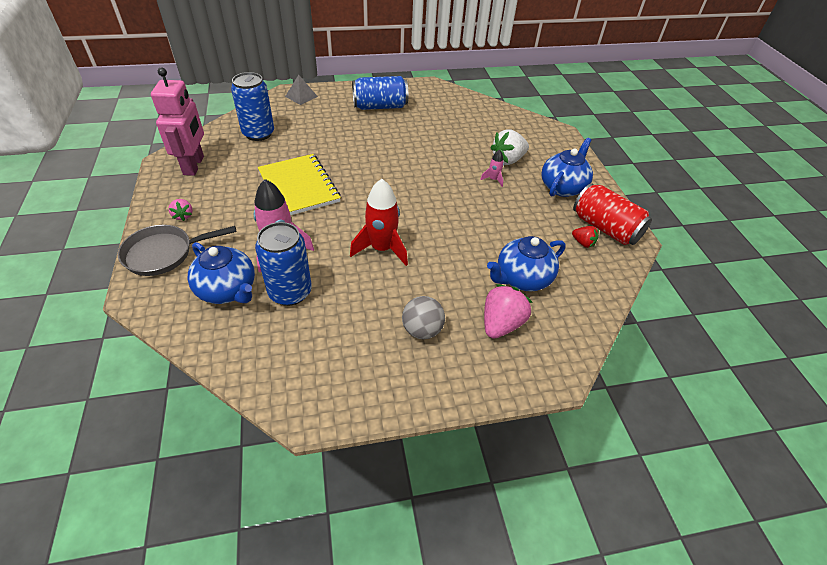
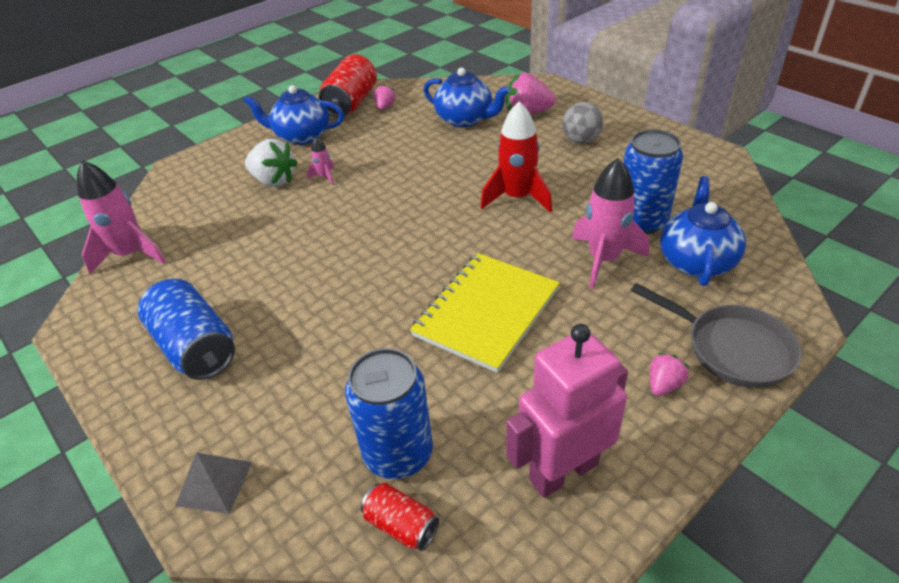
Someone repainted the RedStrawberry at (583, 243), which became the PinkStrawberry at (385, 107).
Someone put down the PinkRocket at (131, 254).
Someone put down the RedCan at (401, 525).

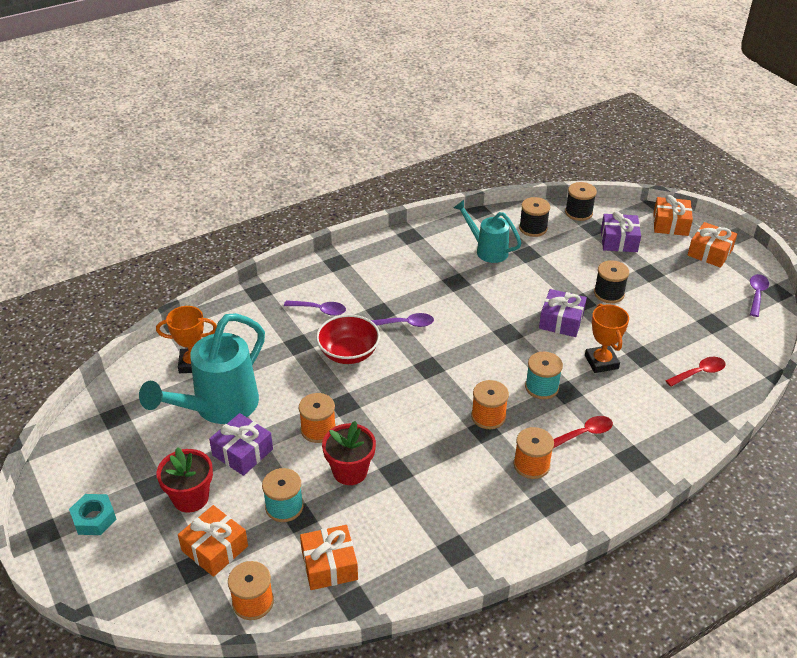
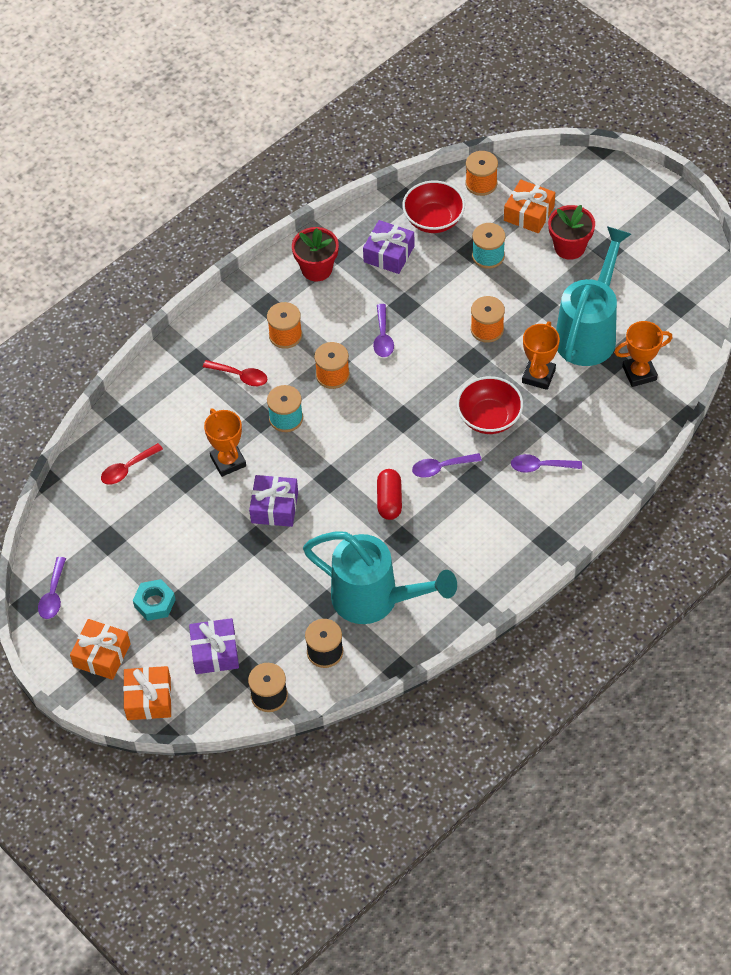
Someone carried the TurquoiseNut from (94, 518) to (155, 603).
Someone carried the PurpleGift from (242, 452) to (389, 254).
Someone swapped the OrangeGift at (329, 565) for the RedBowl at (433, 220).
Someone carried the RedFlowerPot from (350, 471) to (317, 269).
Someone scaled the TurquoiseWateringCan at (487, 250) by 1.67.
Someone rotated the RedSpoon at (584, 433) by 120 degrees counterclockwise.
Someone took away the BlackSpool at (609, 293).
Someone put down the PurpleSpoon at (383, 337).
Someone put down the RedCapsule at (389, 500).
Someone put down the OrangeTrophy at (538, 376).

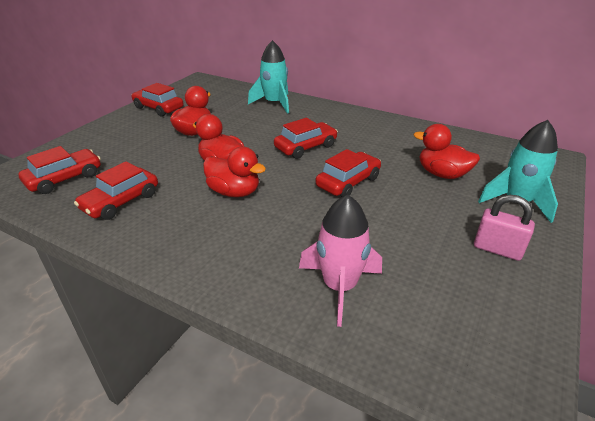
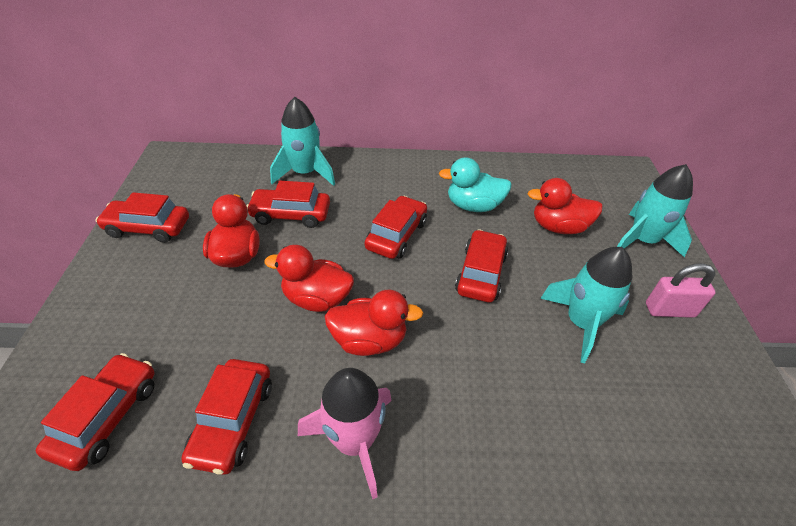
Someone carried the PinkRocket from (339, 287) to (354, 441).
Someone put down the RedCar at (291, 214).
Someone put down the TurquoiseDuck at (473, 206).
Someone put down the TurquoiseRocket at (581, 323).

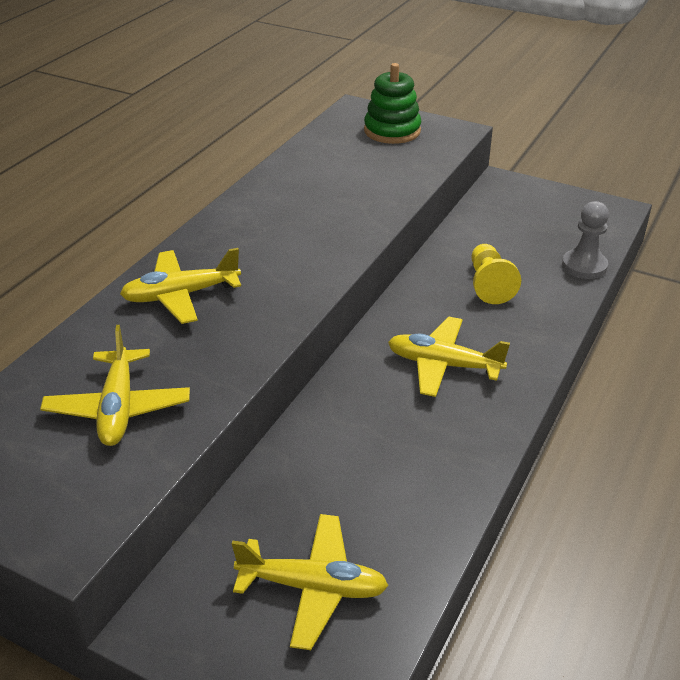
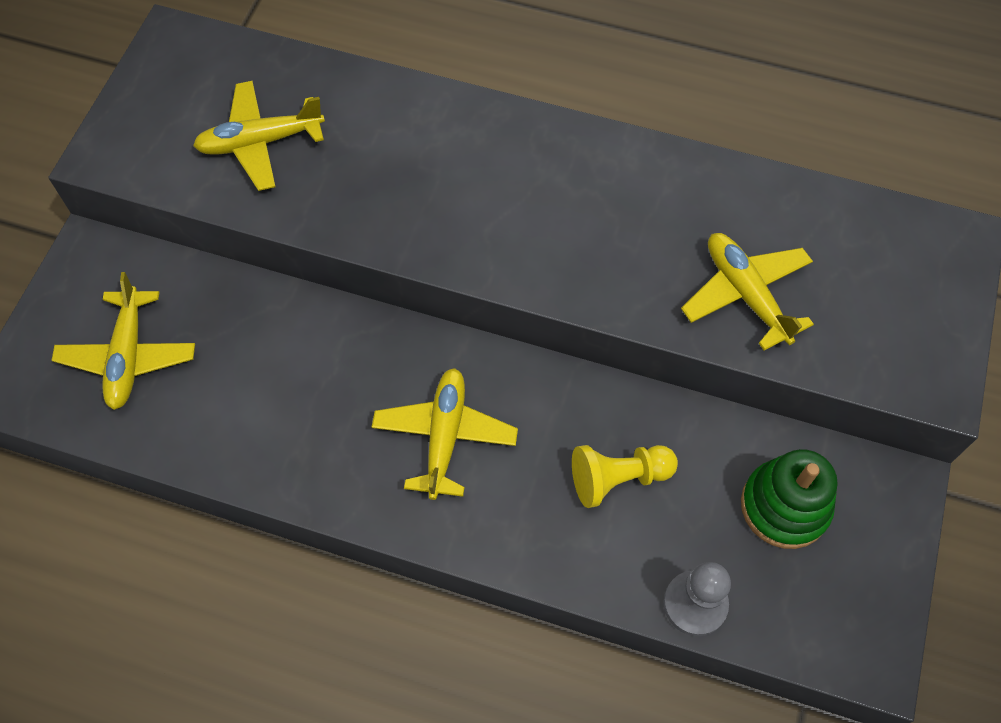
Someone carried the YellowPlane from (181, 295) to (746, 294).
Someone carried the GreenStackingToy from (392, 131) to (784, 506).

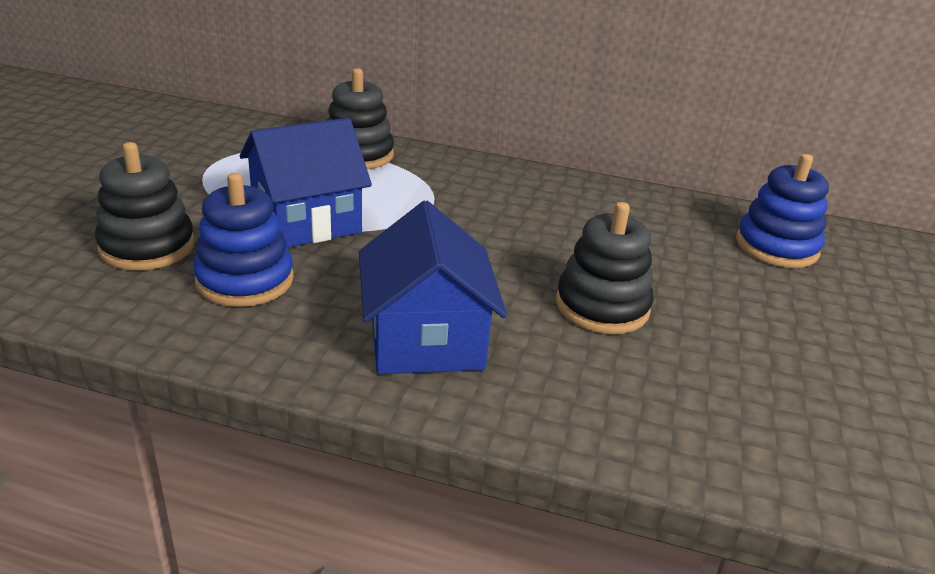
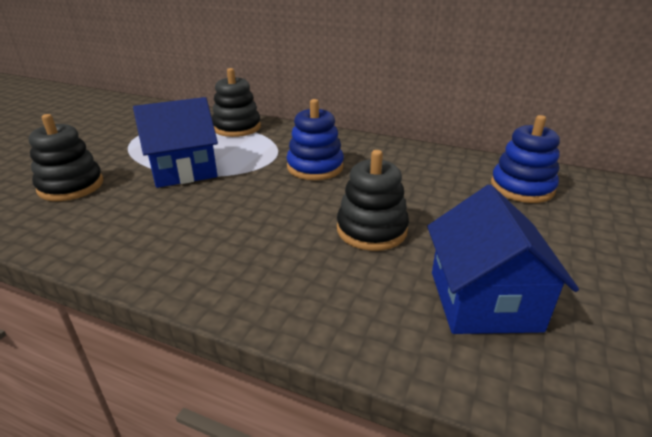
Someone carried the BlueStackingToy from (245, 280) to (315, 167).
Someone carried the BlueHouse from (426, 339) to (484, 300).

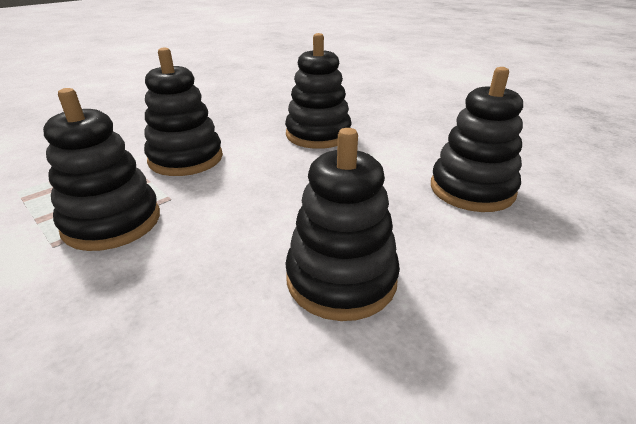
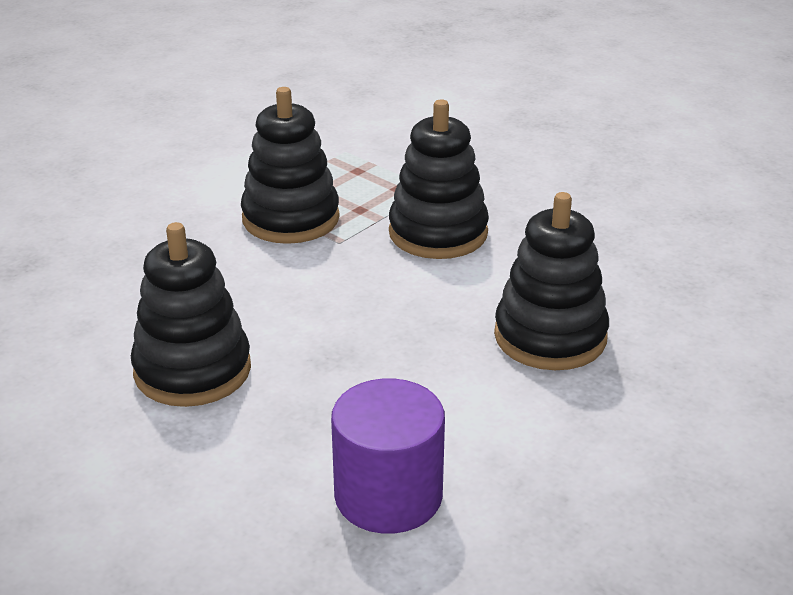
Someone swapped the BlackStackingToy at (472, 189) for the PurpleCylinder at (388, 495).

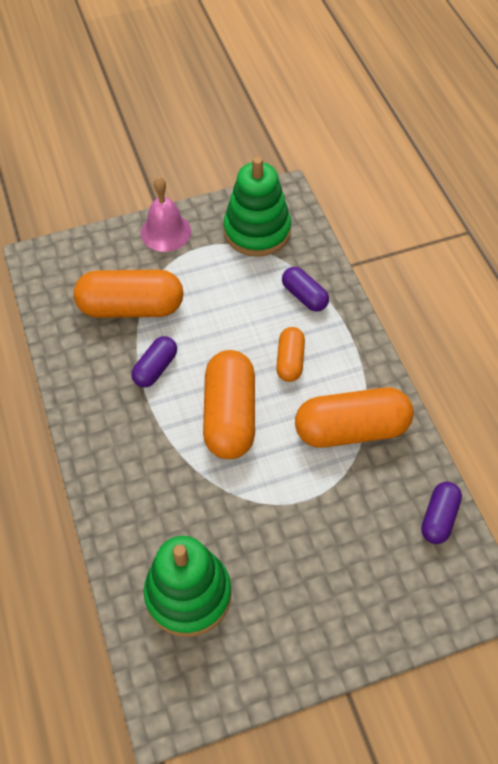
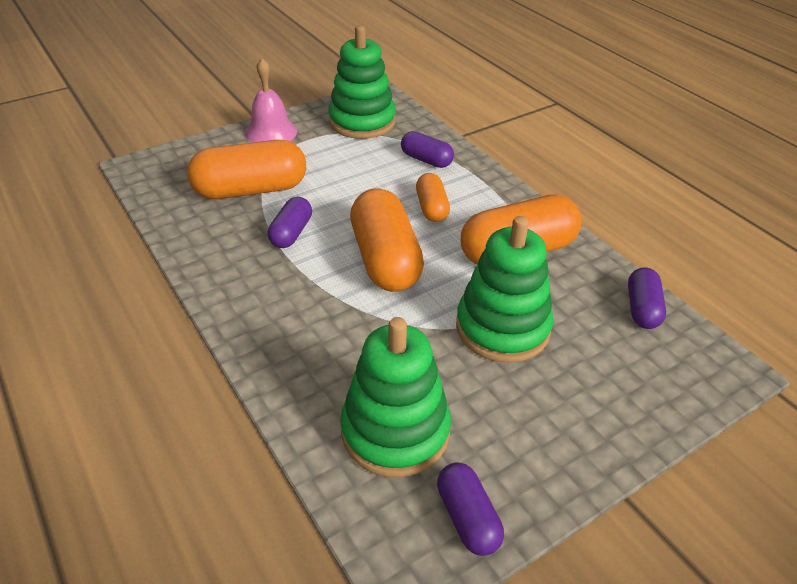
Someone put down the PurpleCapsule at (467, 518).
Someone put down the GreenStackingToy at (502, 328).

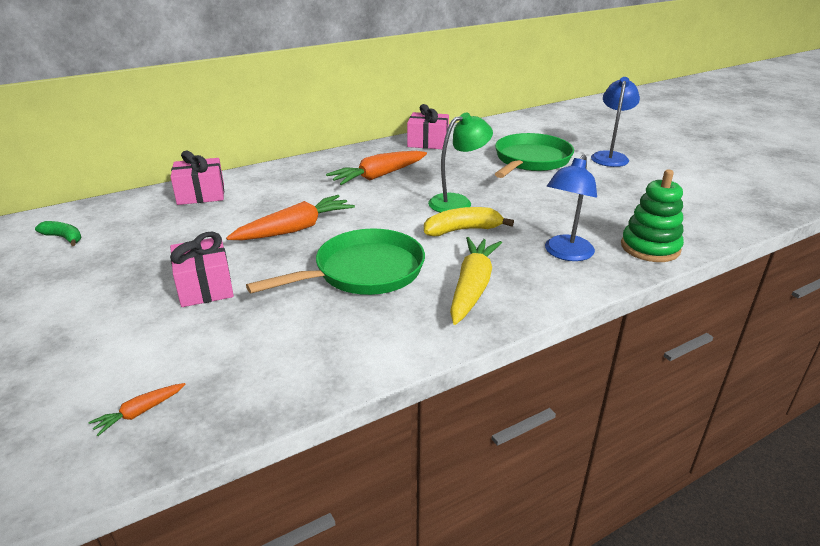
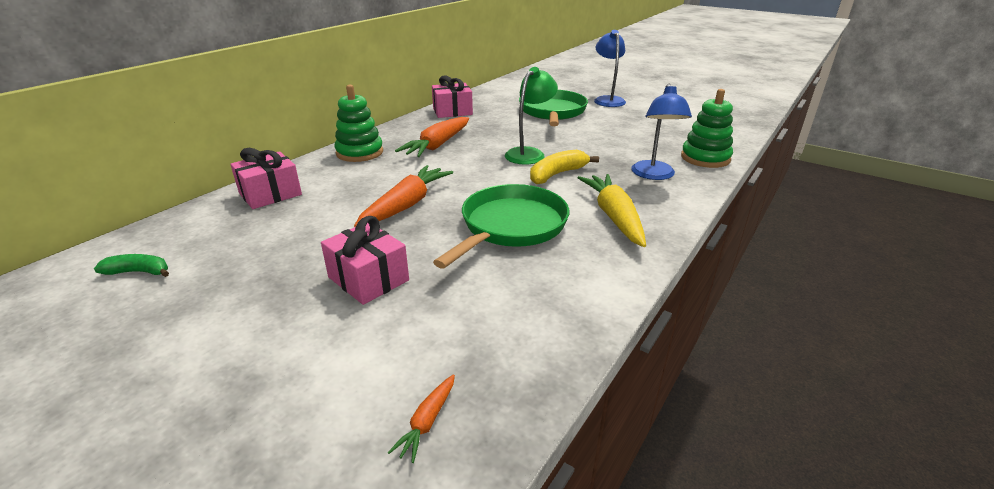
Someone put down the GreenStackingToy at (359, 152).

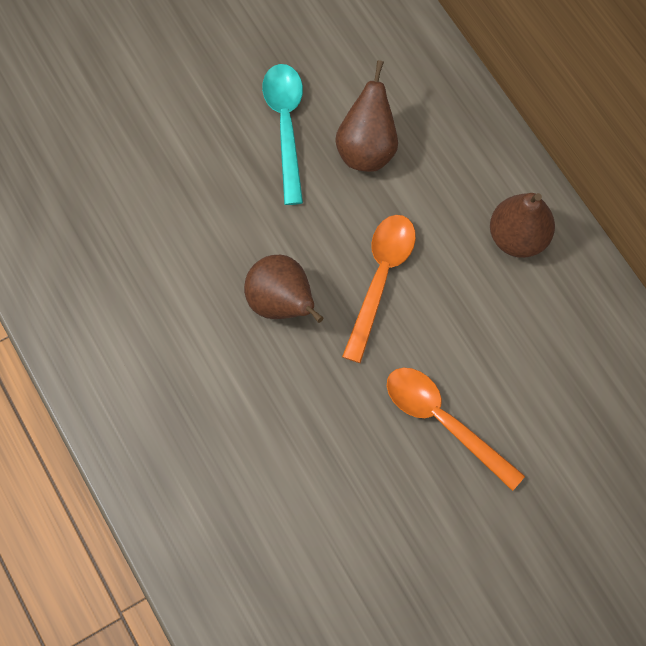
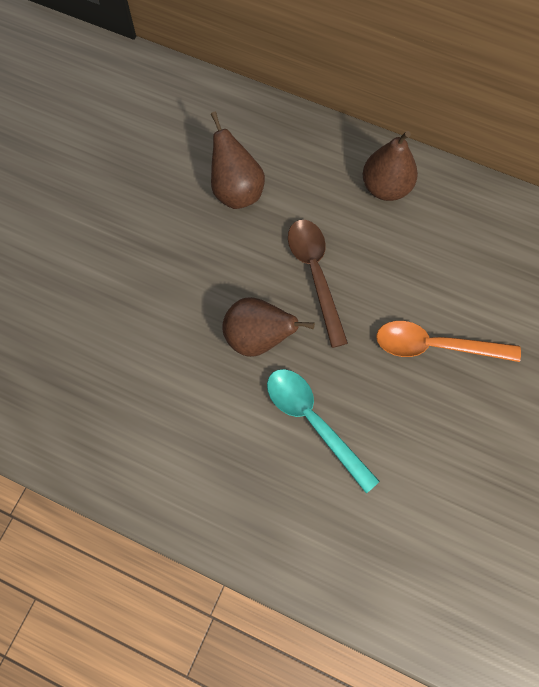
Someone carried the TurquoiseSpoon from (286, 126) to (313, 422).
Someone repainted the OrangeSpoon at (380, 279), which became the BrownSpoon at (315, 275).

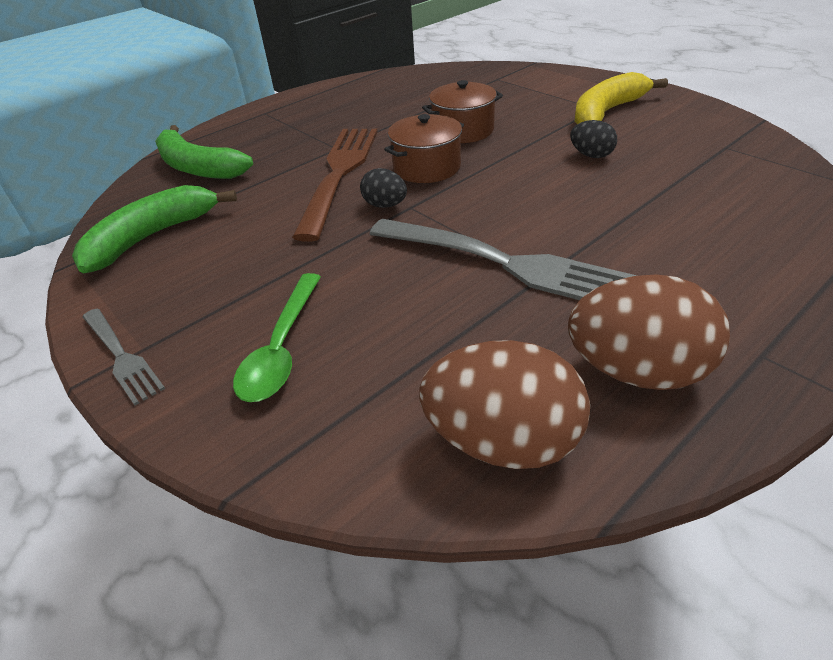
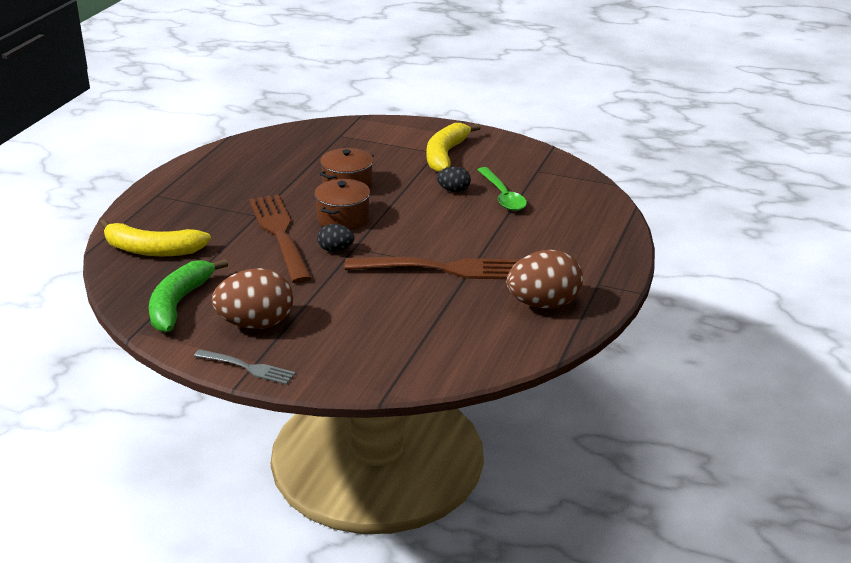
Someone repainted the GreenBanana at (198, 167), which became the YellowBanana at (152, 250).
Someone carried the GreenSpoon from (281, 348) to (502, 196).
Someone repainted the GreyFork at (505, 264), which became the BrownFork at (443, 269).
Someone carried the BrownEgg from (502, 441) to (256, 324).

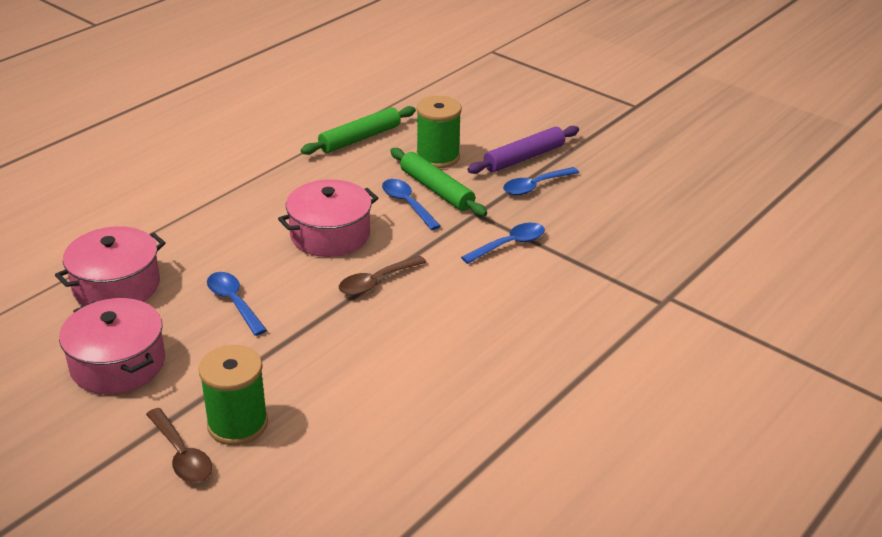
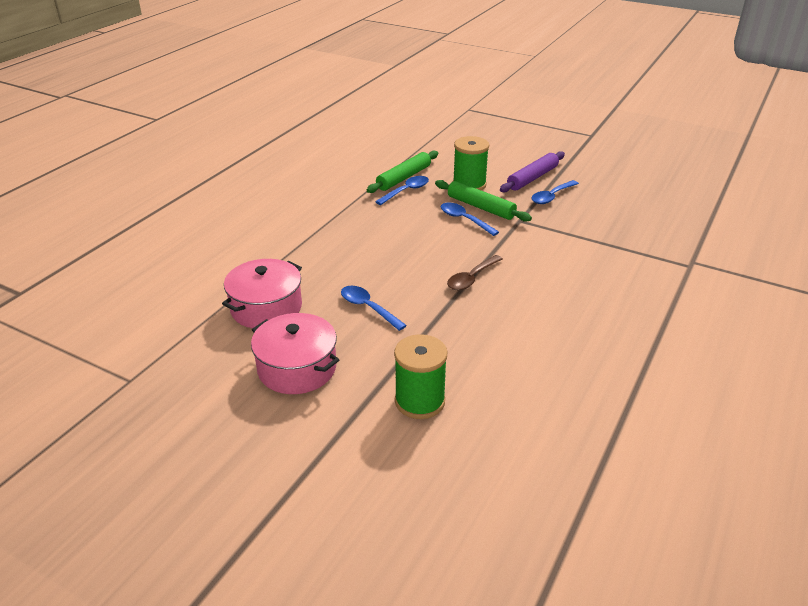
Someone took away the BrownSpoon at (181, 455).
Someone took away the PinkPot at (330, 234).
Someone carried the BlueSpoon from (509, 244) to (406, 191).

